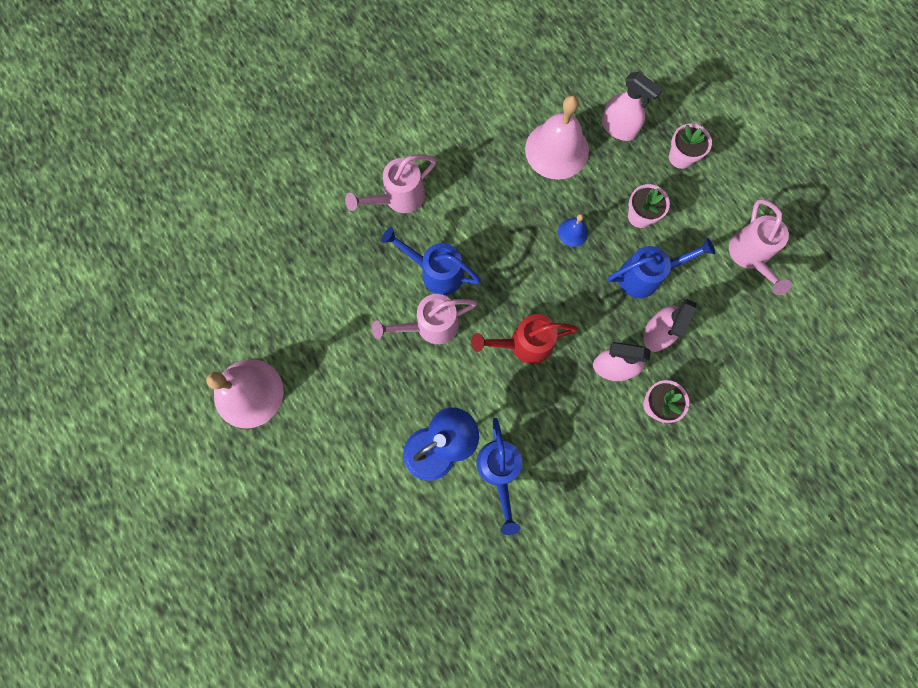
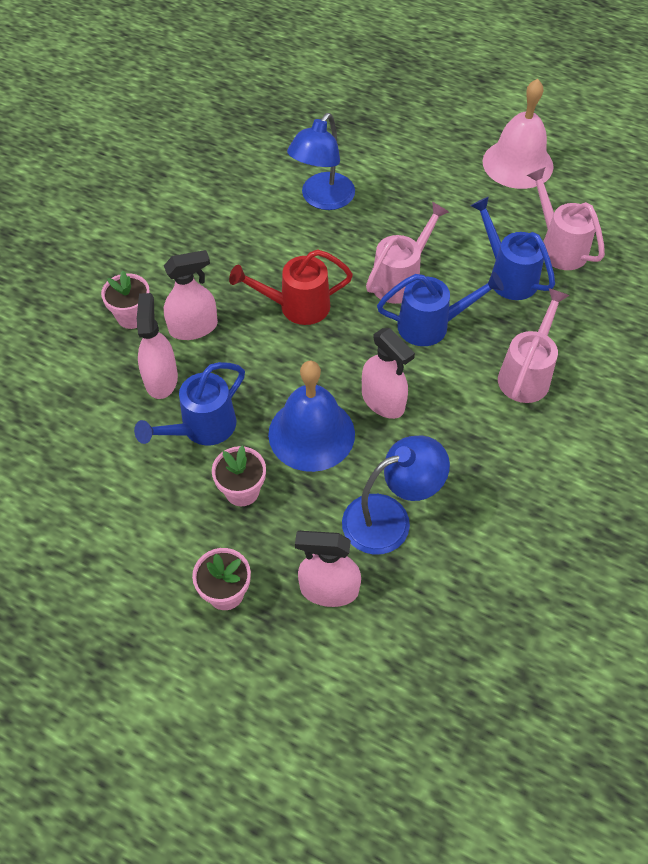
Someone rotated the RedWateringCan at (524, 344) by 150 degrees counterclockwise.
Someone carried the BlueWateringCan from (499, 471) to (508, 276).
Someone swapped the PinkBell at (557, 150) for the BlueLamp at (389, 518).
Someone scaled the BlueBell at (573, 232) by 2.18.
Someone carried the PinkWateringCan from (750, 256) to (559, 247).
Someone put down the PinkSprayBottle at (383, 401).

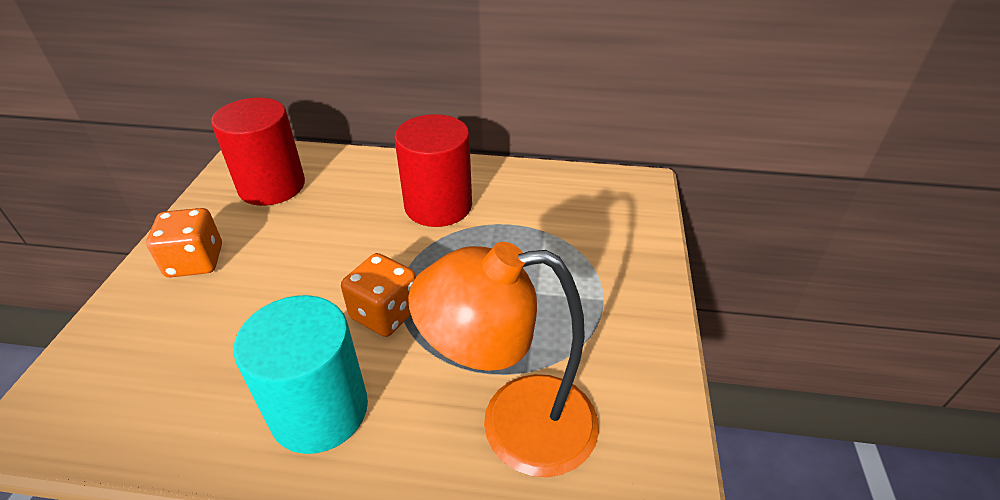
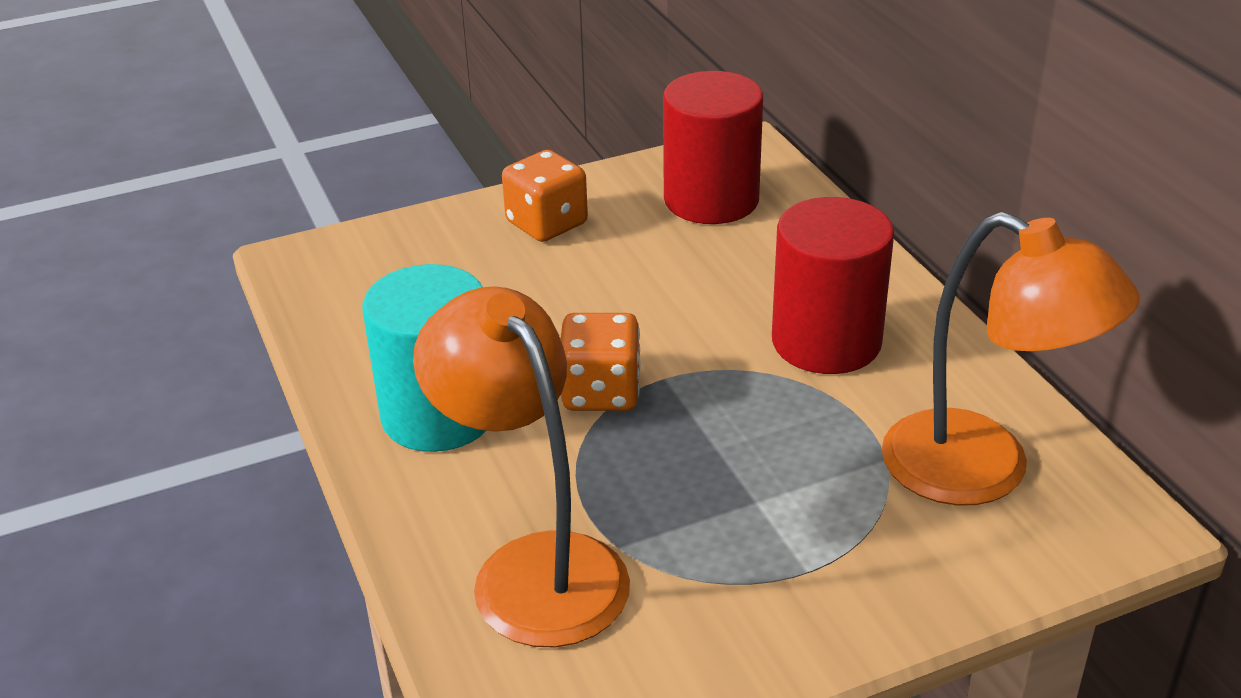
Someone put down the OrangeLamp at (983, 471).

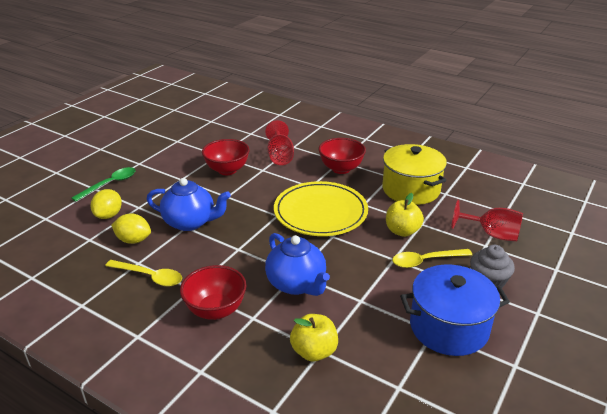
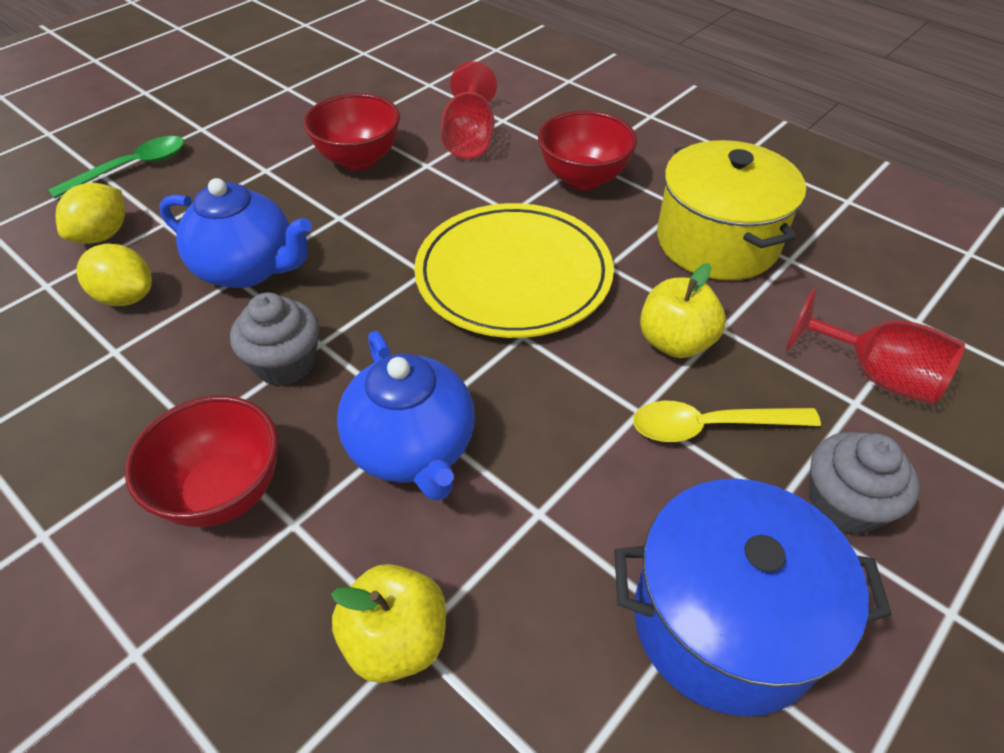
Someone took away the YellowSpoon at (149, 277).
Someone put down the GreyCupcake at (285, 363).

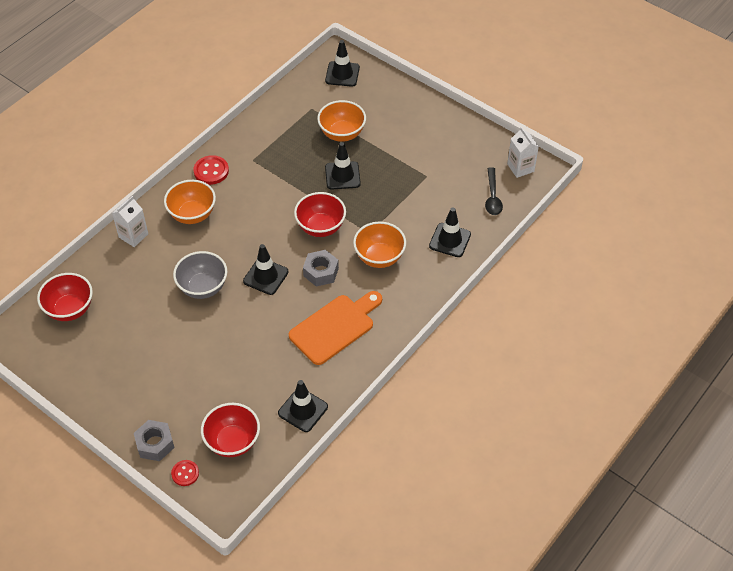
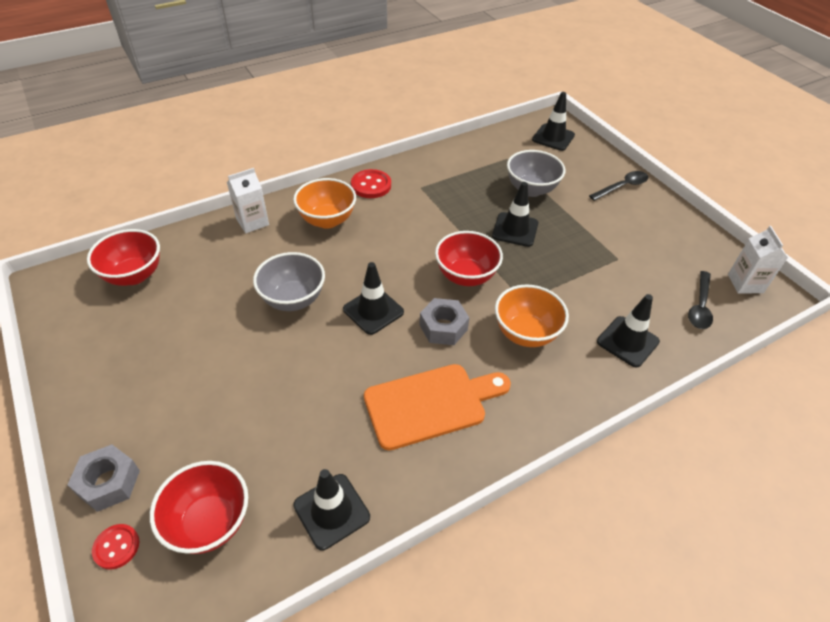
Someone repainted the OrangeBowl at (342, 134), which became the GreyBowl at (531, 189).
Someone put down the BlackSpoon at (622, 187).

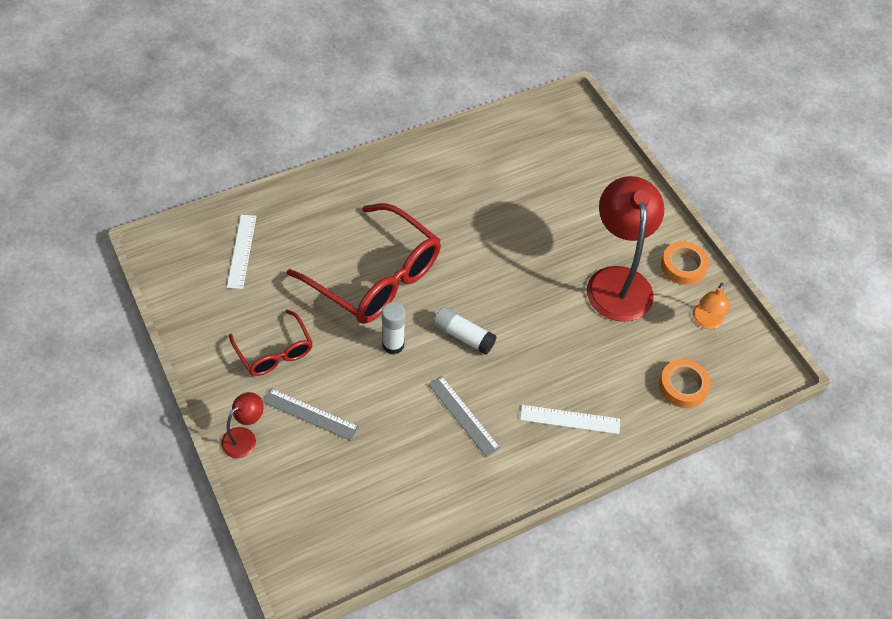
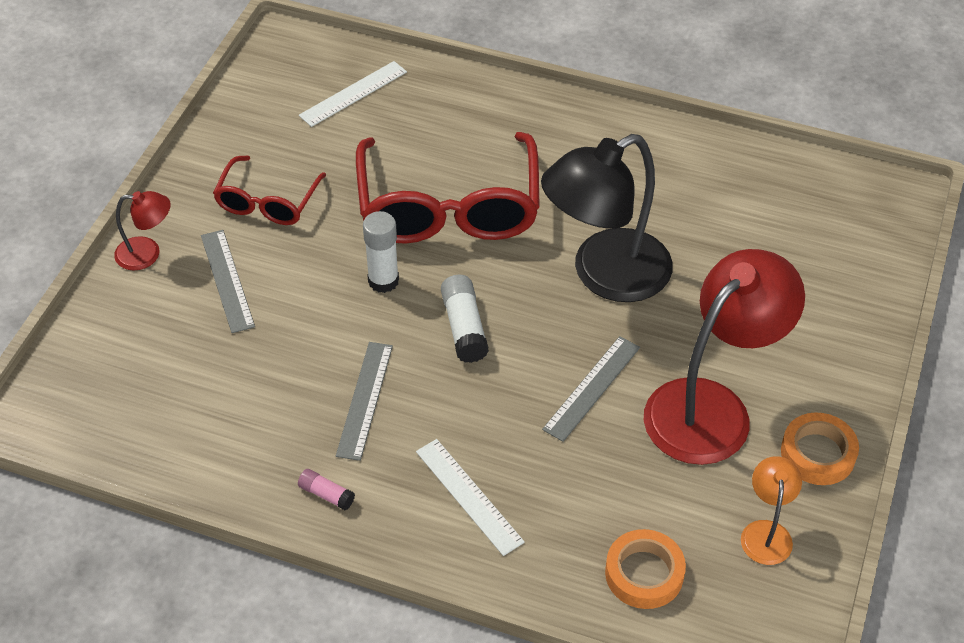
Someone rotated the OrangeLamp at (705, 322) by 120 degrees clockwise.
Someone put down the PinkGlueStick at (326, 494).
Someone put down the BlackLamp at (605, 275).
Someone put down the GreyRuler at (591, 388).

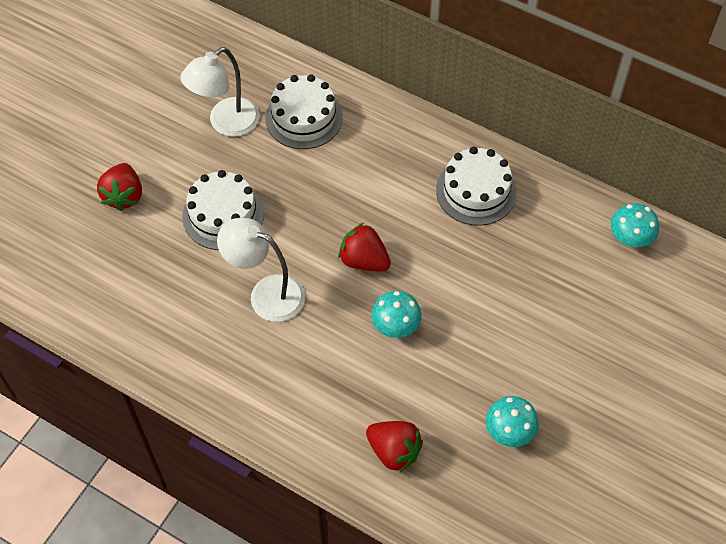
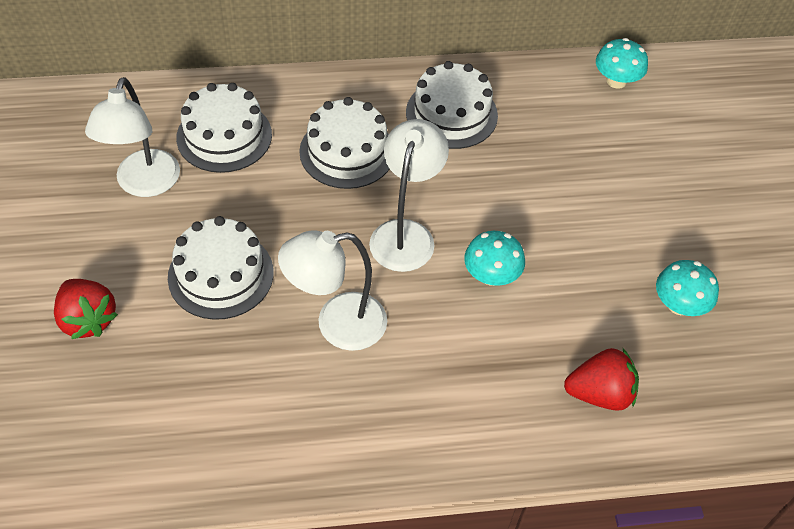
Someone swapped the RedStrawberry at (364, 260) for the WhiteLamp at (405, 234).
Someone put down the WhiteCake at (347, 151).

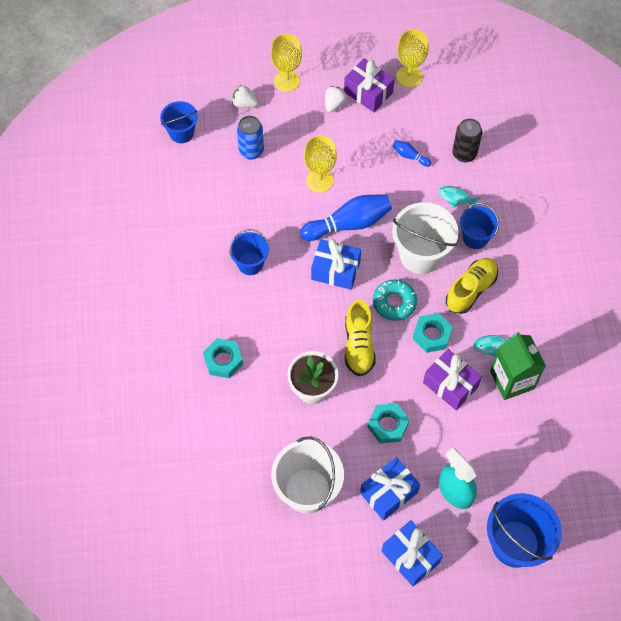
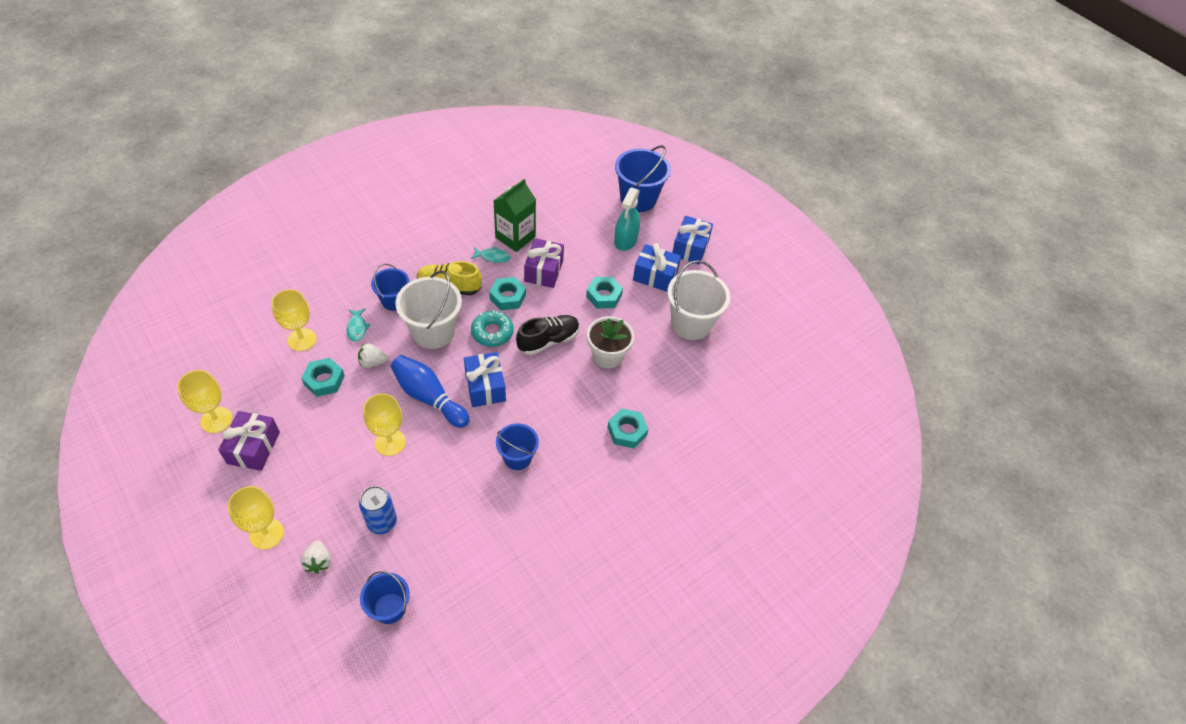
Someone carried the WhiteStrawberry from (334, 104) to (372, 362).
Someone repainted the YellowShoe at (359, 345), which became the BlackShoe at (548, 341).
Someone swapped the BlueBowlingPin at (409, 156) for the TurquoiseNut at (324, 380).
Someone swapped the BlackCan at (464, 154) for the YellowGoblet at (302, 339).
Someone rotated the TurquoiseFish at (493, 345) by 45 degrees counterclockwise.

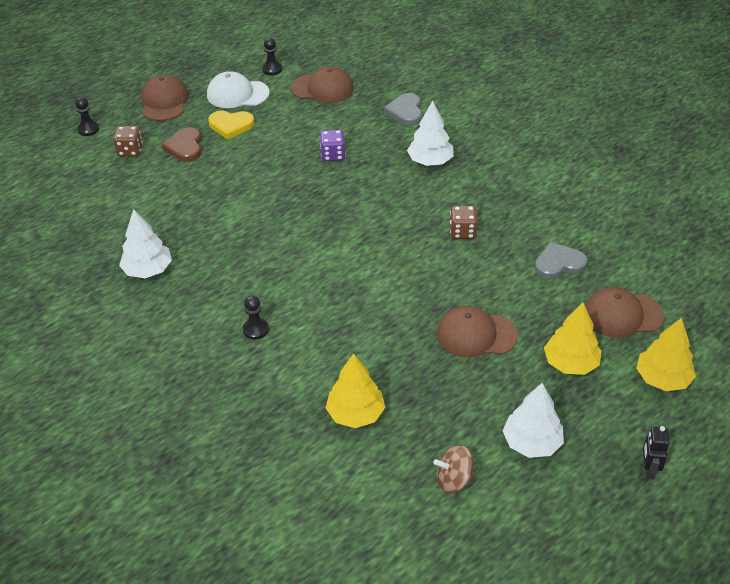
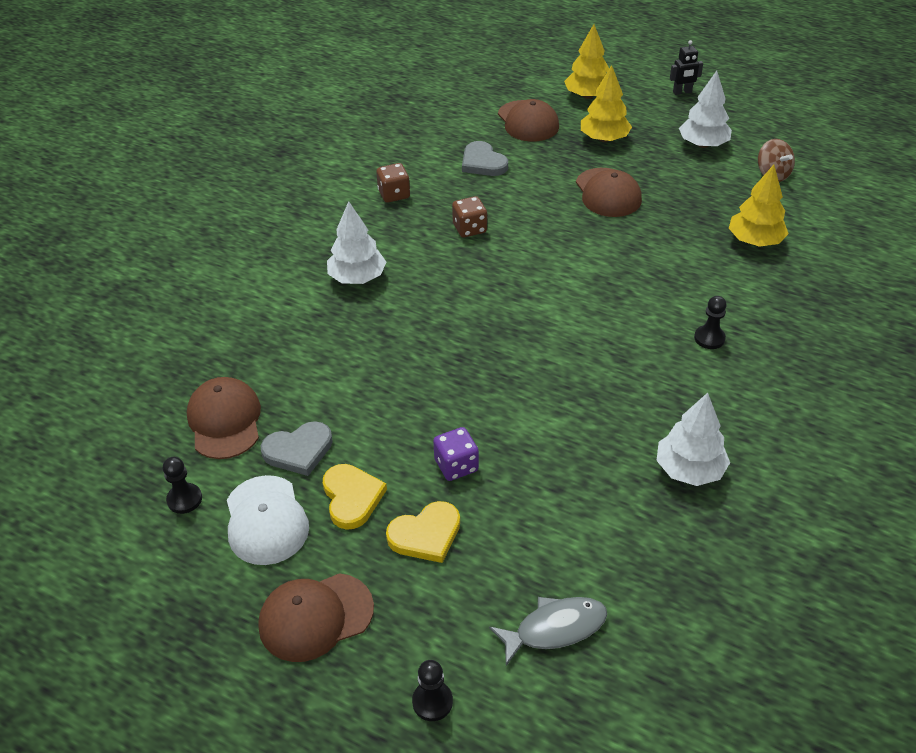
Someone carried the BrownDice from (130, 150) to (394, 194).
Someone repainted the BrownHeart at (185, 147), which became the YellowHeart at (426, 535).
Someone carried the PurpleDice from (333, 155) to (456, 465).
Someone carried the GreyHeart from (405, 112) to (298, 450).
Someone put down the GreyFish at (555, 628).

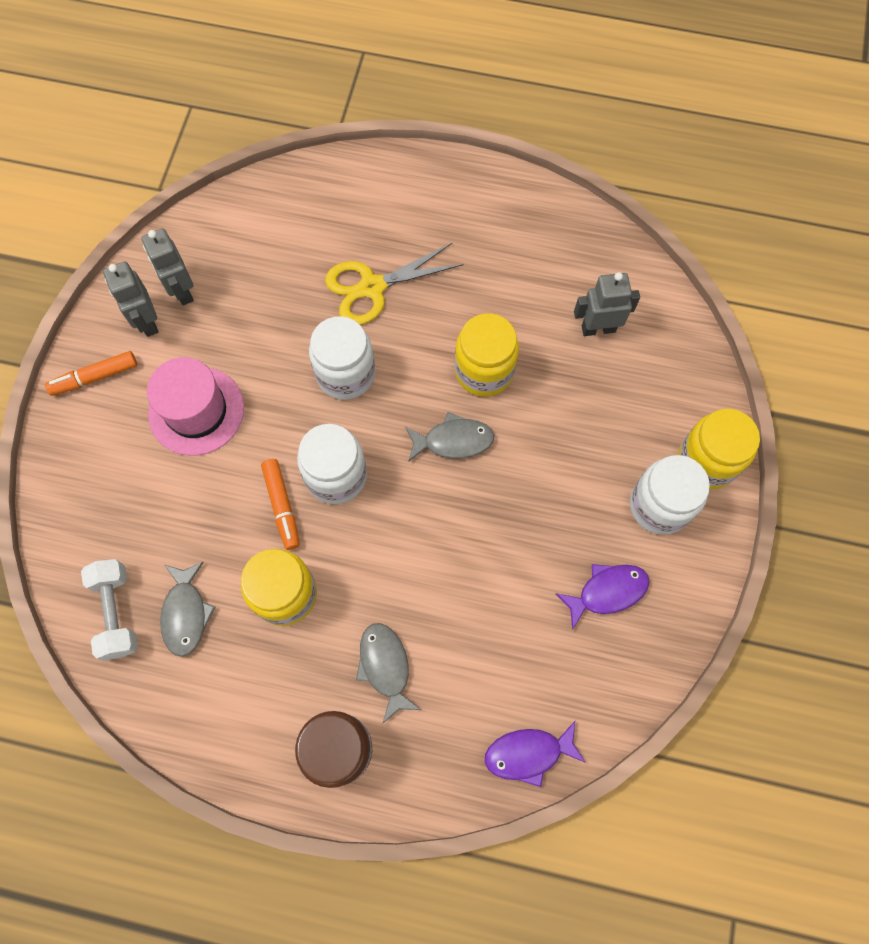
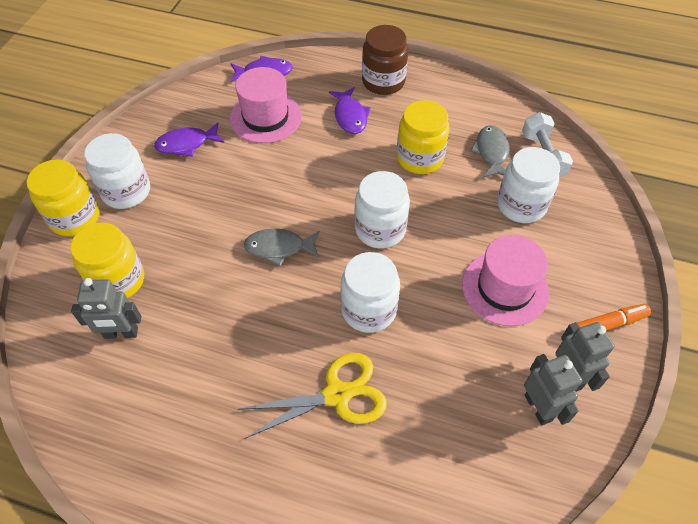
Someone took away the OrangeMarker at (282, 506).
Someone repainted the GreyFish at (385, 667), which became the PurpleFish at (350, 116).
Someone carried the YellowJar from (484, 371) to (118, 280).
Someone put down the PinkHat at (265, 117).
Someone put down the WhiteJar at (521, 205).

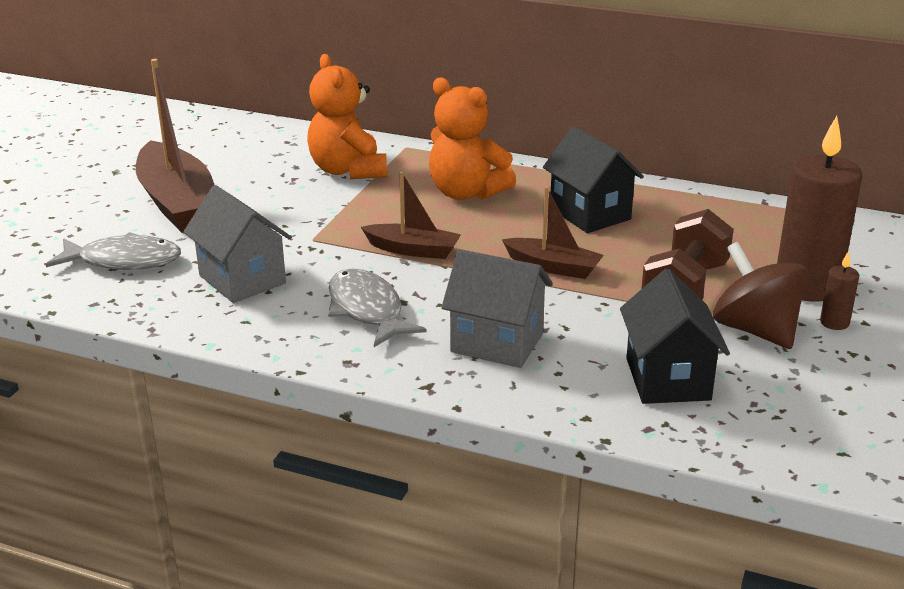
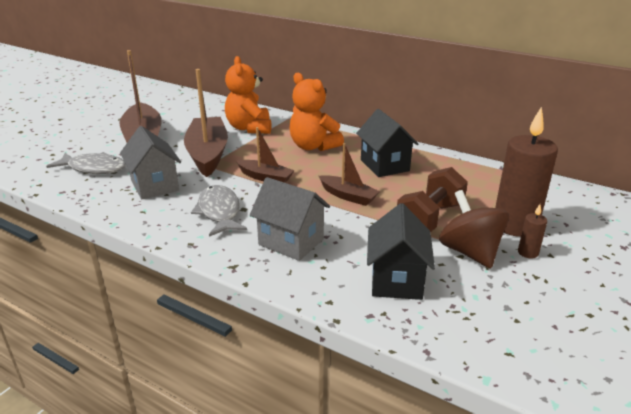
Someone put down the BrownBoat at (208, 154).

